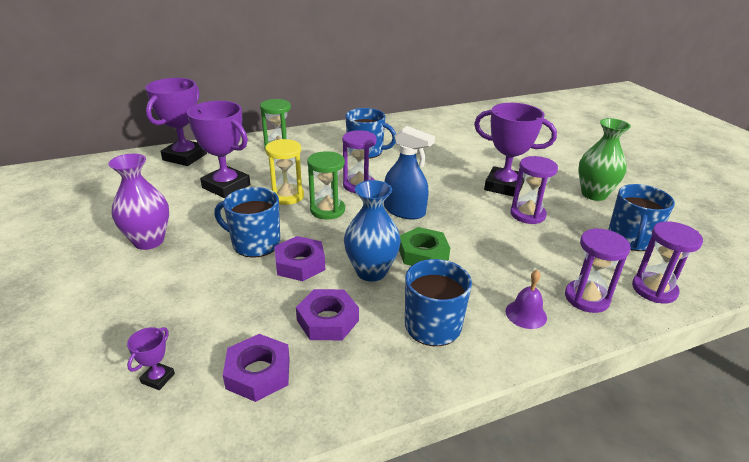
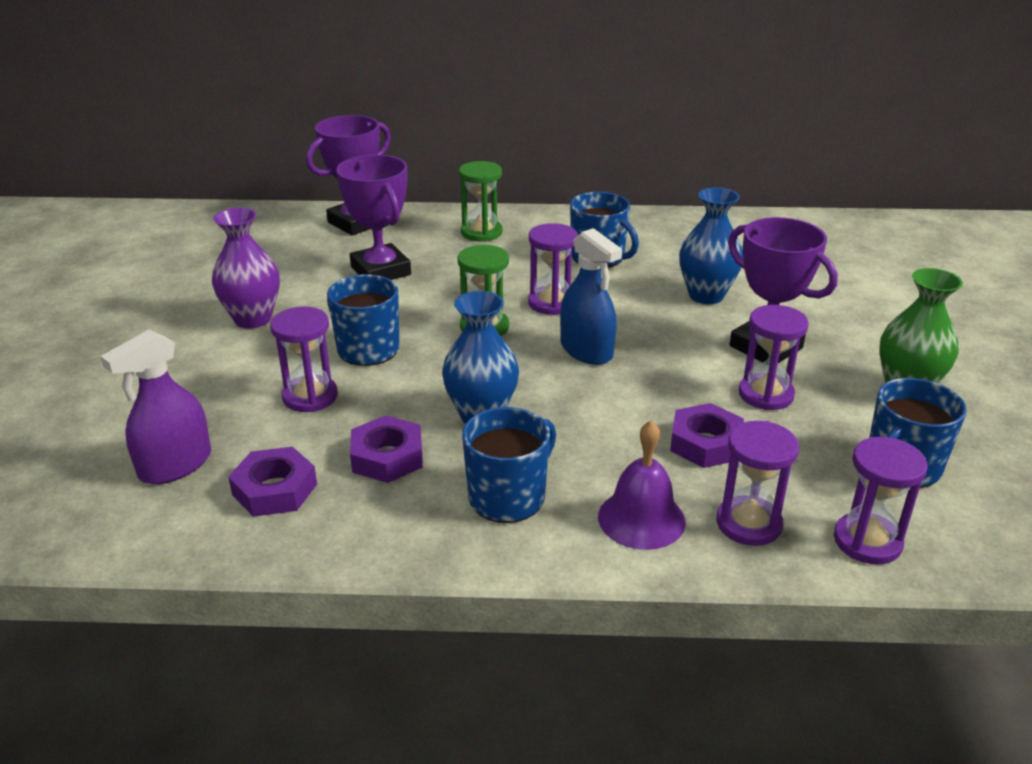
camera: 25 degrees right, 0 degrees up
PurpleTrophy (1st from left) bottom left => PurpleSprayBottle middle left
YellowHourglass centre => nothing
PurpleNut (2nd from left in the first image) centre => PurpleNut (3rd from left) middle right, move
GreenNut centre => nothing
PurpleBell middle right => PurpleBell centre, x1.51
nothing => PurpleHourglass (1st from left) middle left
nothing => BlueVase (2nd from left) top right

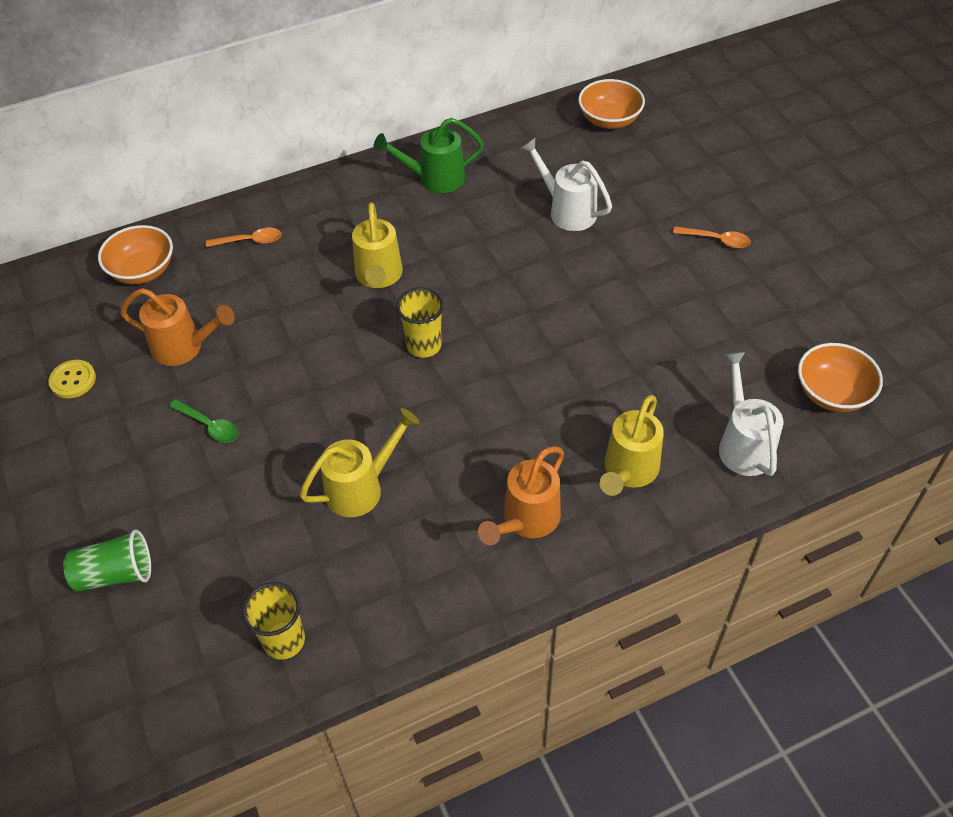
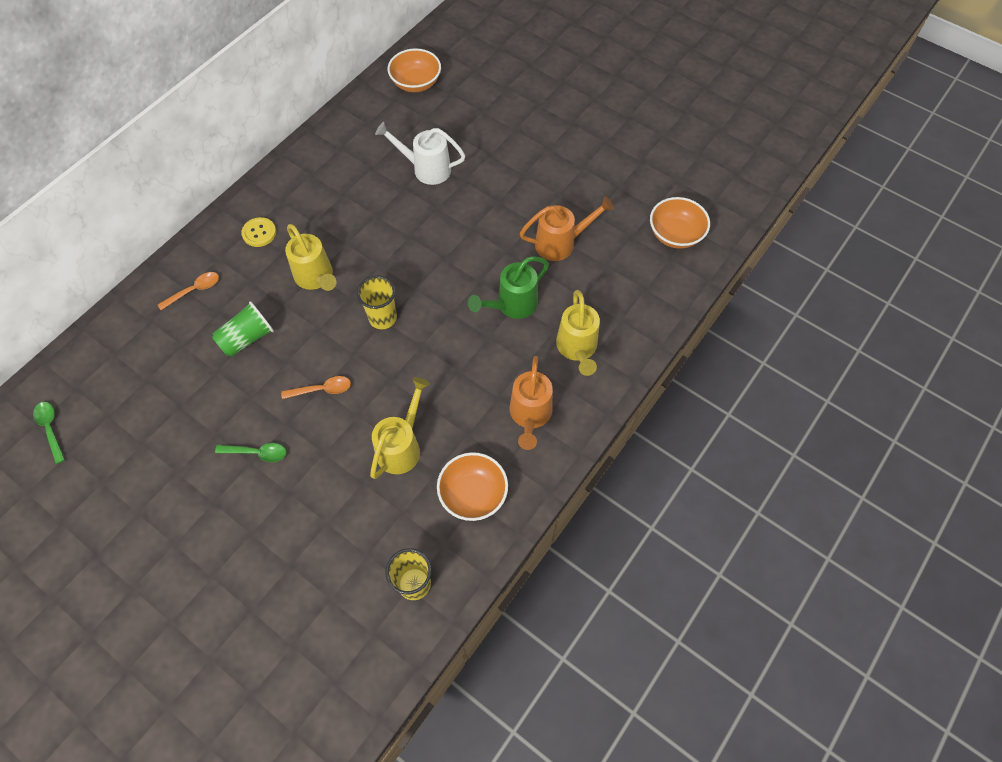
camera: 30 degrees left, 10 degrees up
YellowButton middle left => YellowButton top left, move
GreenCup bottom left => GreenCup middle left, move
OrangeBowl (1st from left in the first image) top left => OrangeBowl (2nd from left) centre, move
OrangeWateringCan (1st from left in the first image) middle left => OrangeWateringCan (2nd from left) top centre, move
GreenWateringCan top centre => GreenWateringCan centre, move
OrangeSpoon (2nd from left) top right => OrangeSpoon (2nd from left) middle left, move
WhiteWateringCan (2nd from left) middle right => nothing
nothing => GreenSpoon (1st from left) middle left

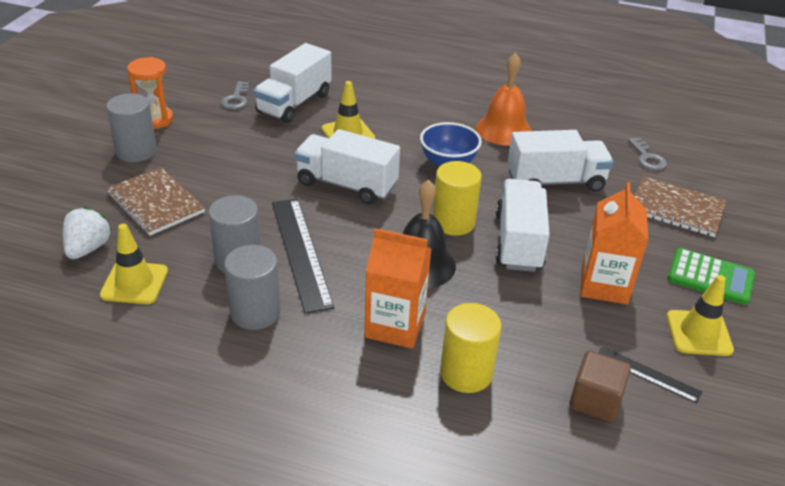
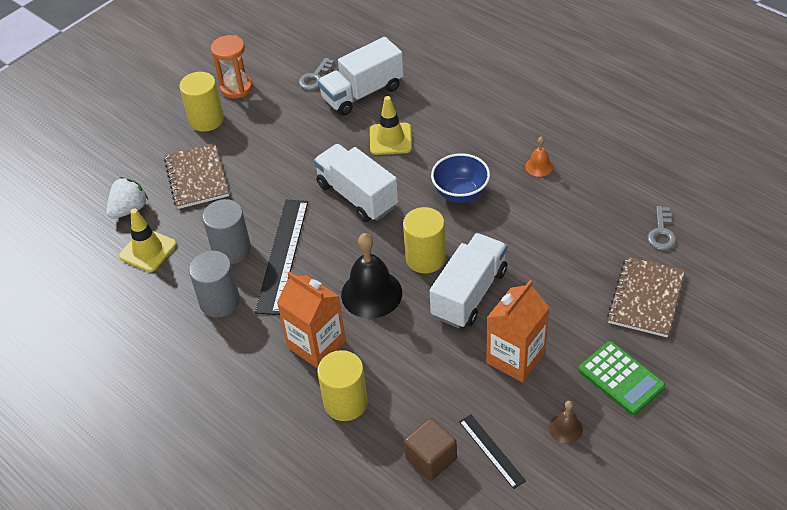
camera: 30 degrees right, 10 degrees up
GreyCylinder (1st from left) top left => YellowCylinder (1st from left) top left
OrangeBell top centre => OrangeBell top right, x0.49
WhiteTruck (4th from left) top right => nothing
BrownNotebook (2nd from left) middle right, 60 degrees clockwise
YellowTrafficCone (3rd from left) middle right => BrownBell bottom right

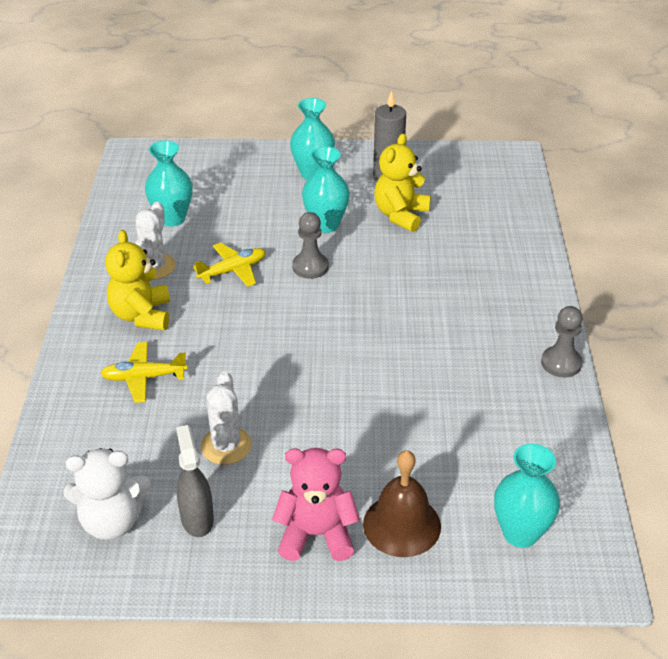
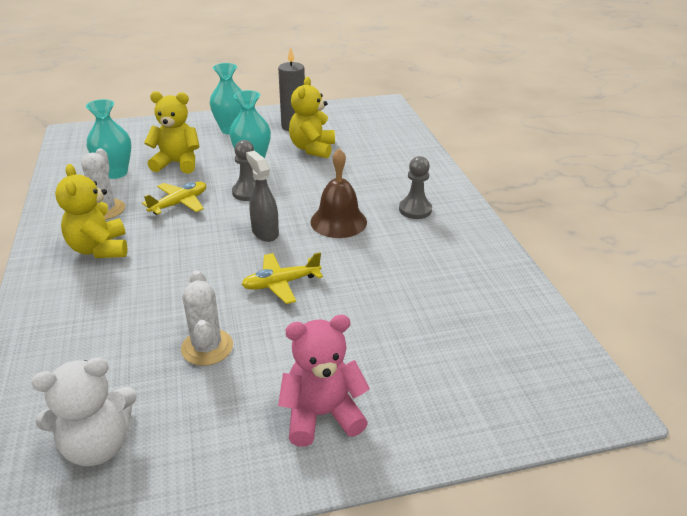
camera: 15 degrees left, 5 degrees down
YellowPlane (1st from left in the first image) middle left => YellowPlane (2nd from left) centre, move
GreySprayBottle bottom left => GreySprayBottle centre, move
BrownBell bottom centre => BrownBell centre, move
TurquoiseVase (4th from left) bottom right => nothing
GreyPawn (2nd from left) middle right => GreyPawn (2nd from left) centre, move
nothing => YellowTeddyBear (2nd from left) top left

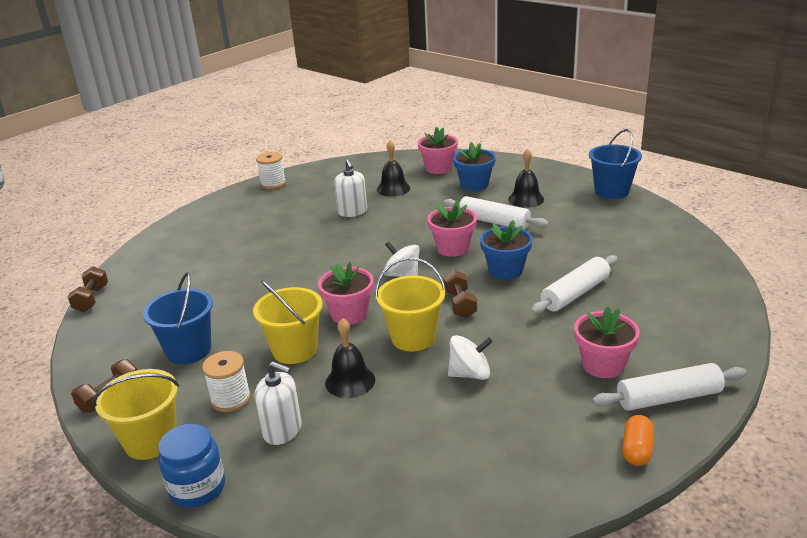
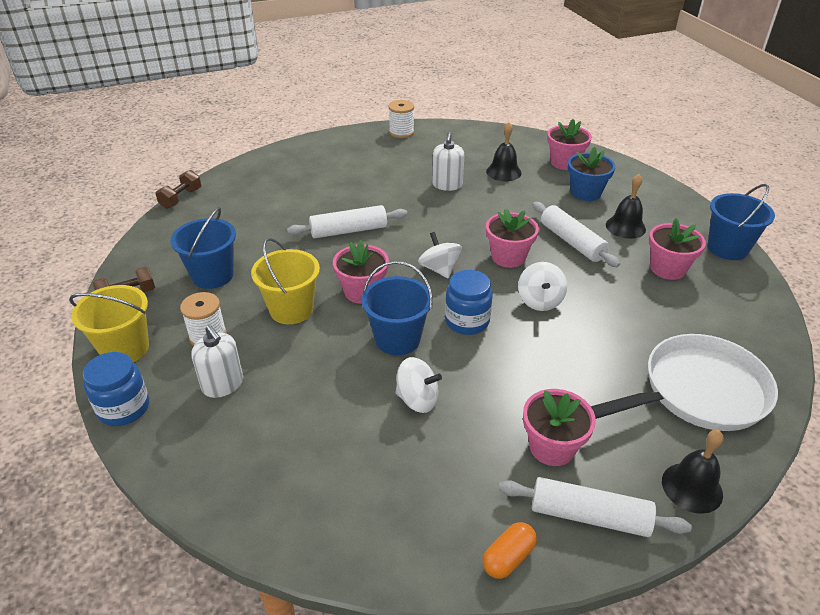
camera: 25 degrees right, 10 degrees up
BlackBell (1st from left in the first image) centre => BlackBell (3rd from left) bottom right, move
YellowBucket (3rd from left) centre => BlueBucket (2nd from left) centre
BrownDumbbell (3rd from left) centre => BlueJar (2nd from left) centre
BlueFlowerPot (2nd from left) centre => WhiteSpinningTop (3rd from left) centre
WhiteRollingPin (2nd from left in the first image) middle right => WhiteRollingPin (1st from left) centre, move
nothing => WhitePan middle right
nothing => PinkFlowerPot (5th from left) middle right

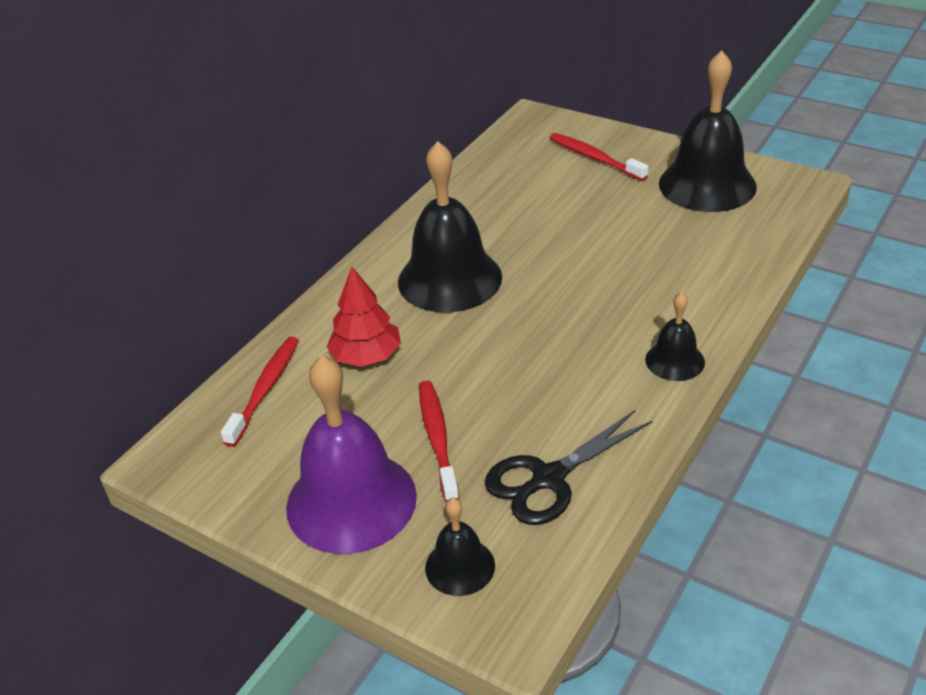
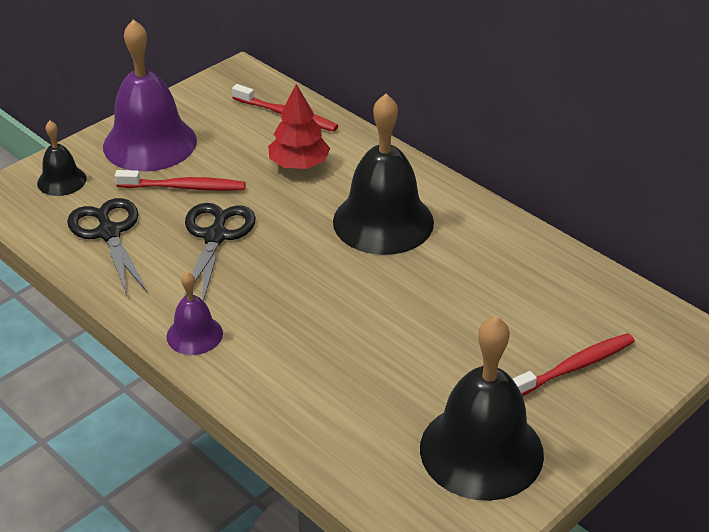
camera: 100 degrees right, 0 degrees up
BlackBell (3rd from left) middle right => PurpleBell (2nd from left) middle left
nothing => BlackScissors (2nd from left) middle left

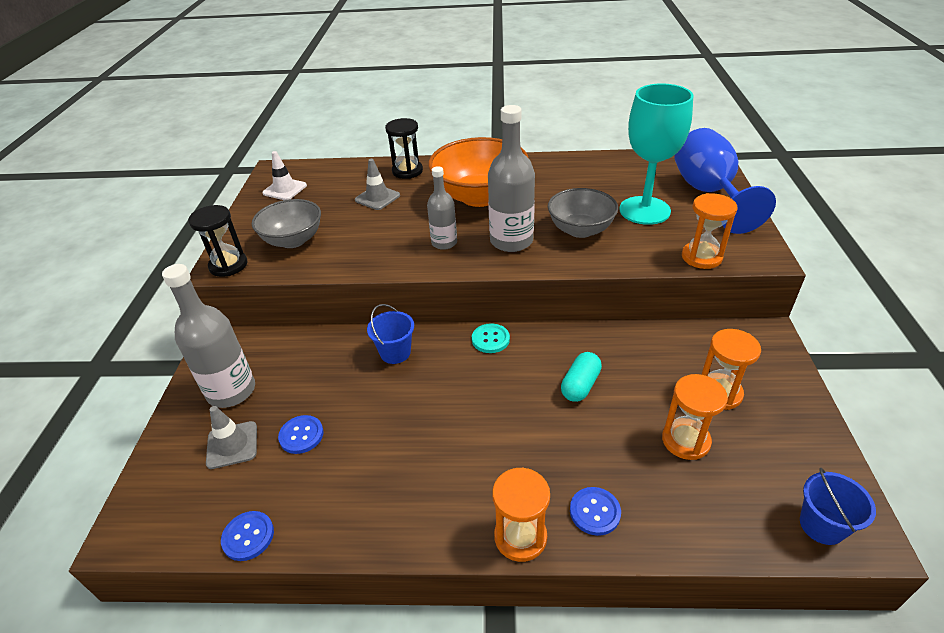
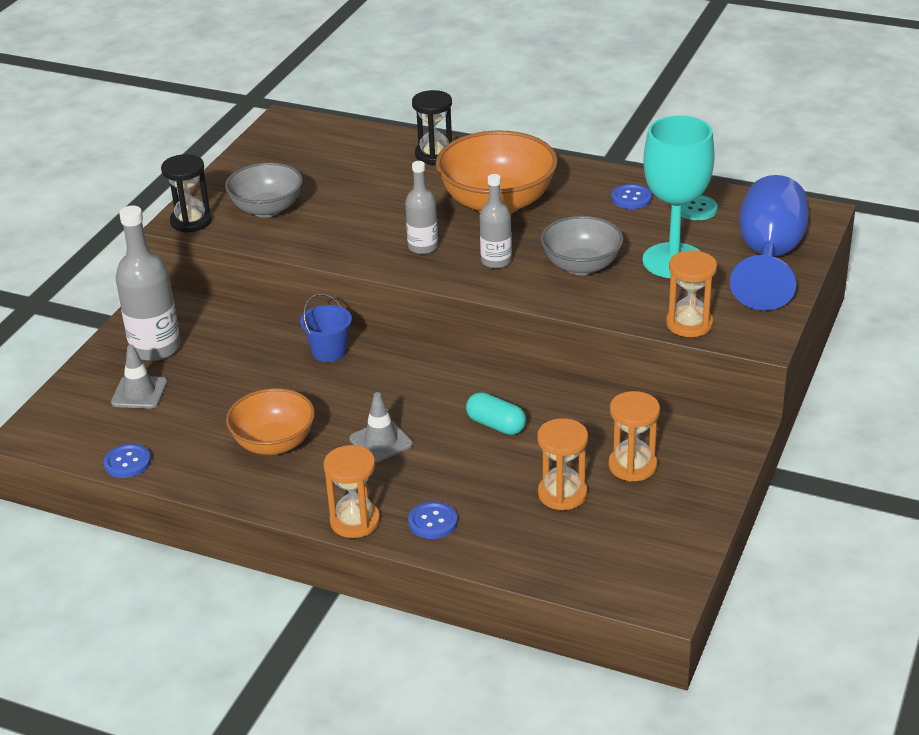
camera: 20 degrees right, 5 degrees down
WhiteTrafficCone top left => nothing
BlueButton (2nd from left in the first image) bottom left => BlueButton (3rd from left) top right, move
GreyTrafficCone (2nd from left) top centre => GreyTrafficCone (2nd from left) centre, move
TurquoiseButton centre => TurquoiseButton top right, move
GreyBottle (3rd from left) top centre, x0.60
TurquoiseCapsule centre, 75 degrees clockwise
BlueBucket (2nd from left) bottom right => nothing
nothing => OrangeBowl (1st from left) middle left

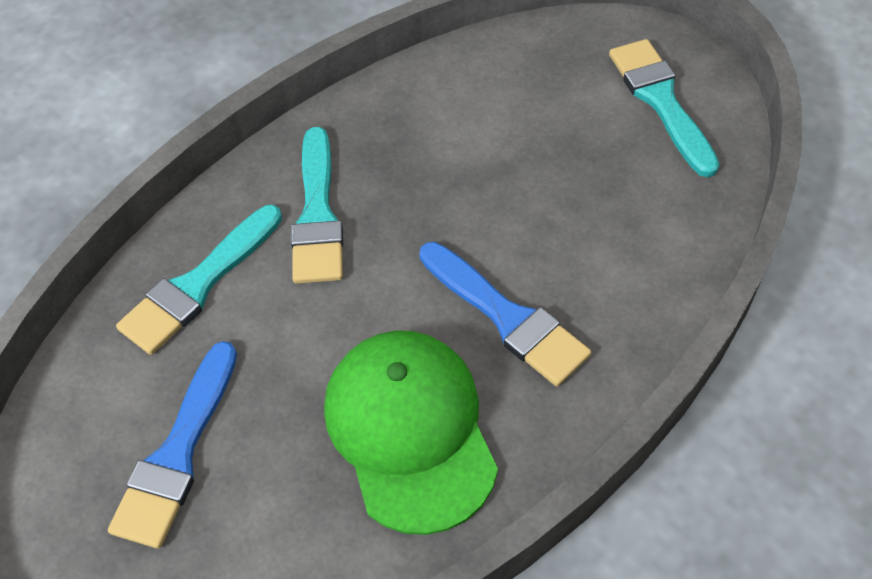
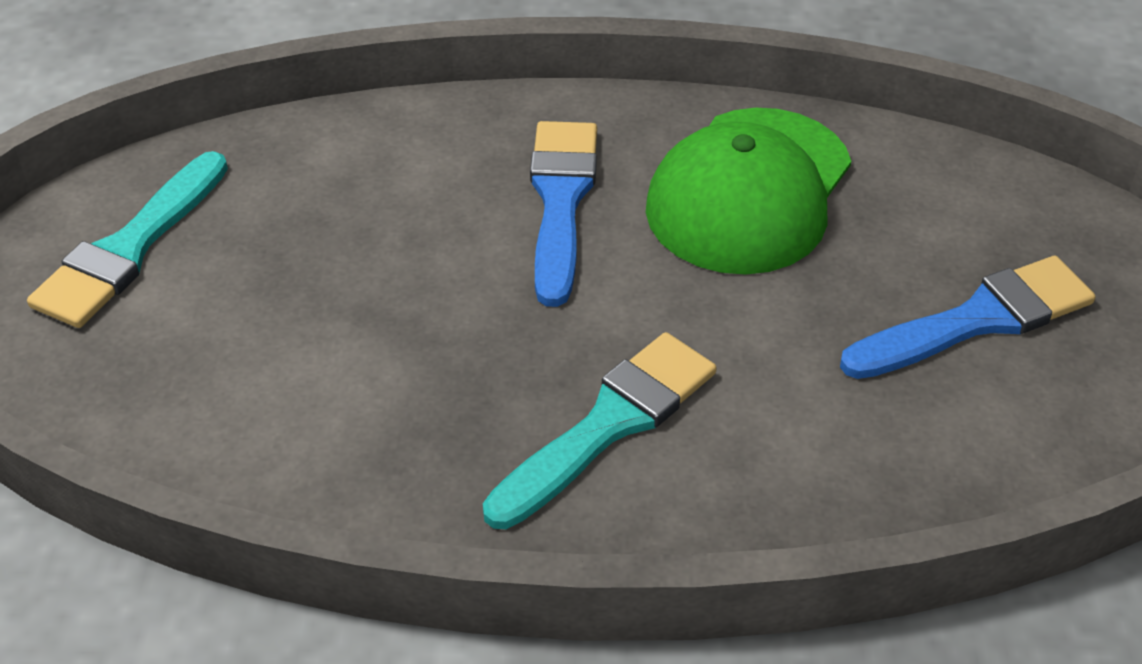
camera: 135 degrees left, 10 degrees down
TurquoiseBrush (1st from left) middle left => nothing

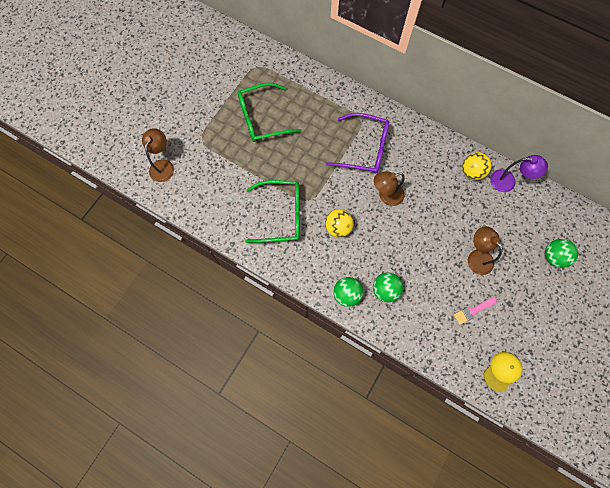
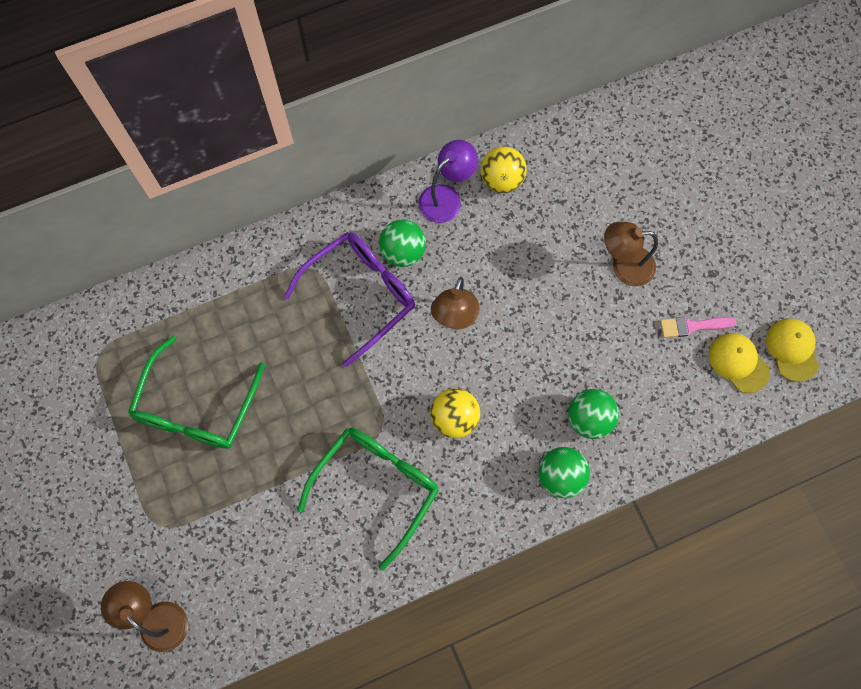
camera: 55 degrees left, 0 degrees up
PinkBrush middle right, 75 degrees clockwise
PurpleLamp middle right => PurpleLamp top centre, move
GreenBall (3rd from left in the first image) middle right => GreenBall (1st from left) centre, move
nothing => YellowCap (1st from left) middle right

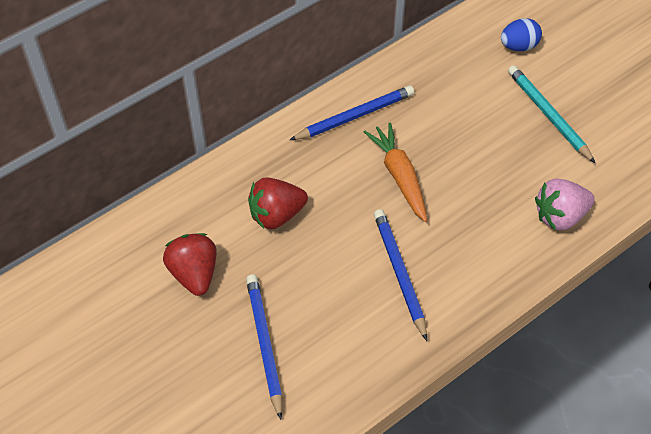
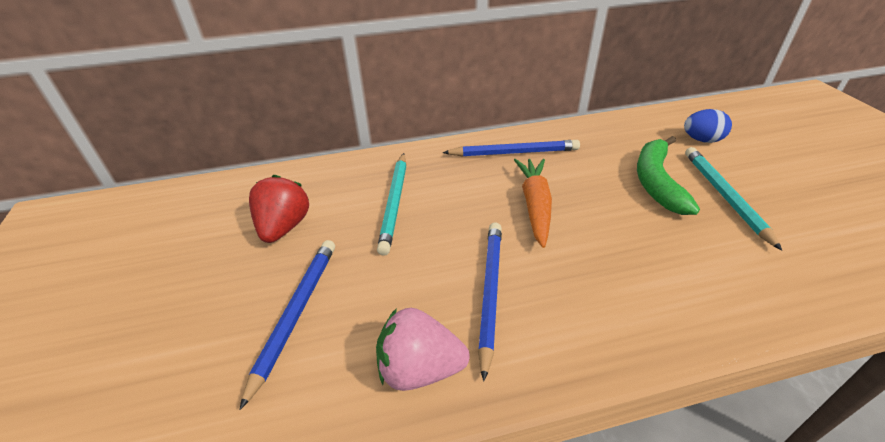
camera: 25 degrees right, 15 degrees down
RedStrawberry (2nd from left) centre => TurquoisePencil (1st from left) centre
PinkStrawberry middle right => PinkStrawberry bottom centre, move
nothing => GreenBanana middle right

